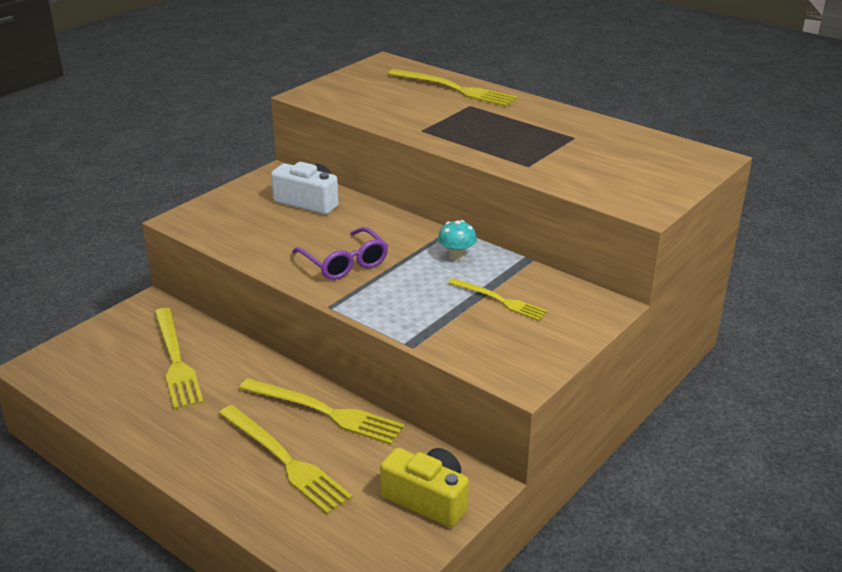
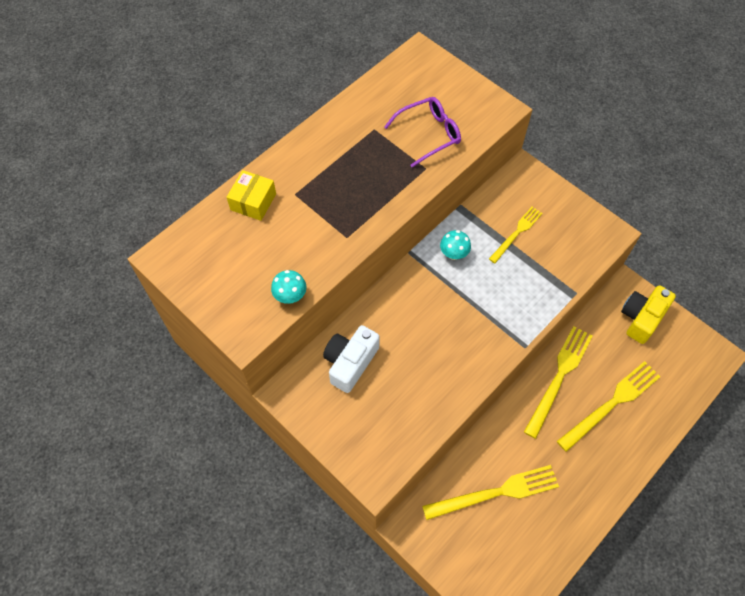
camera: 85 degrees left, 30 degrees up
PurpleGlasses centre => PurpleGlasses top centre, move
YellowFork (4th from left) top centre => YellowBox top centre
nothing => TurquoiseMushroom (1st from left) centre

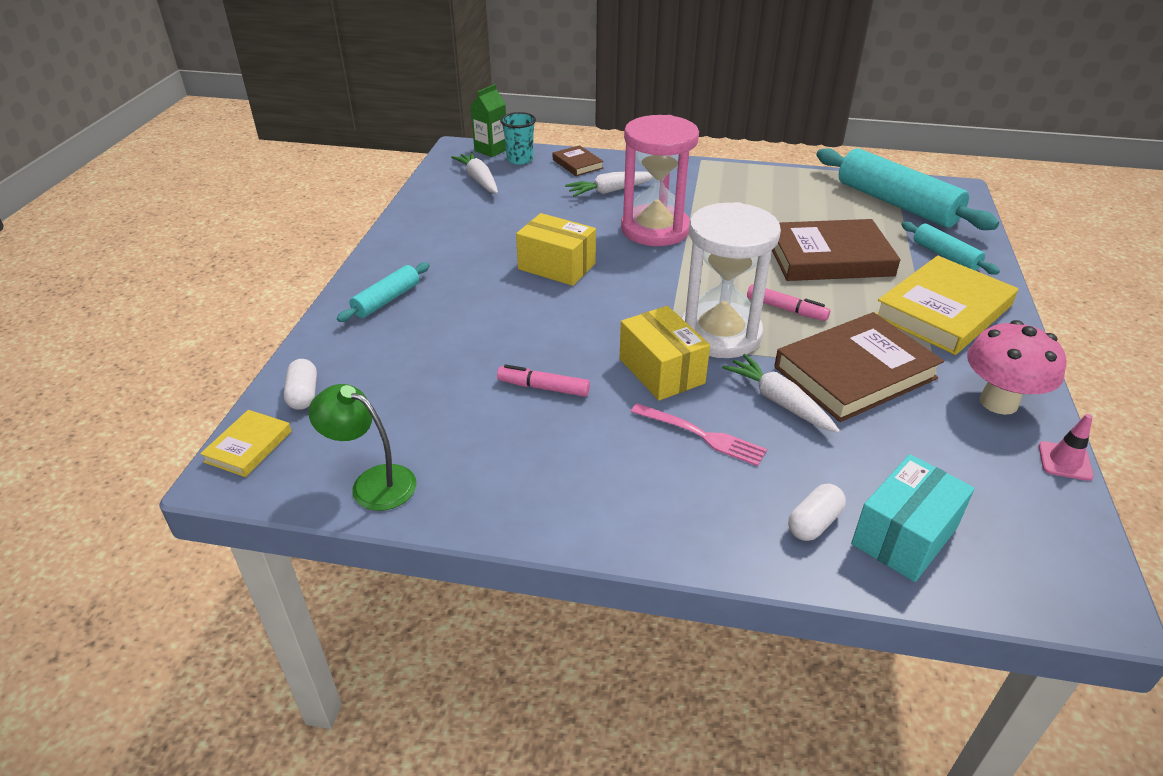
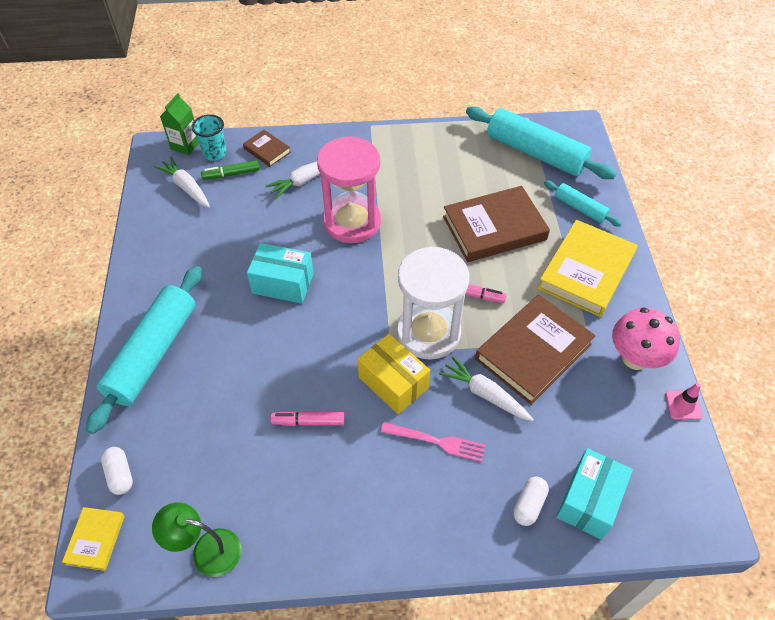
camera: 15 degrees left, 15 degrees up
TurquoiseRollingPin (1st from left) middle left, x1.97
YellowBox (1st from left) top centre => TurquoiseBox (1st from left) centre
nothing => GreenMarker top left

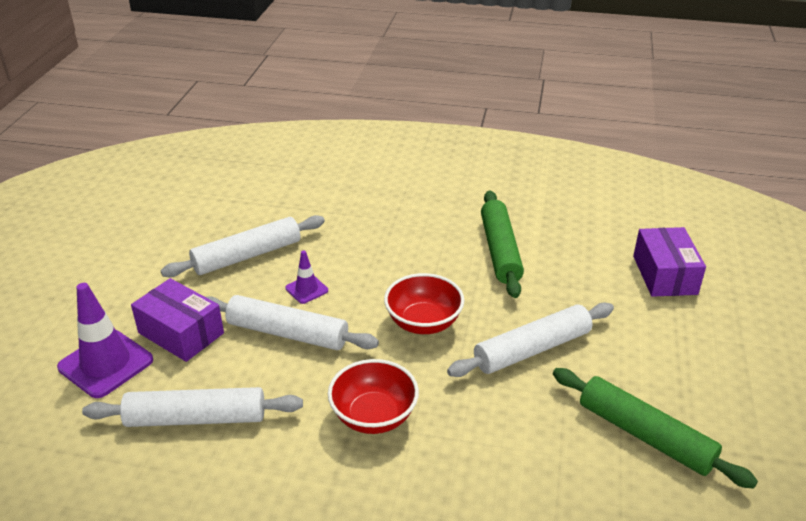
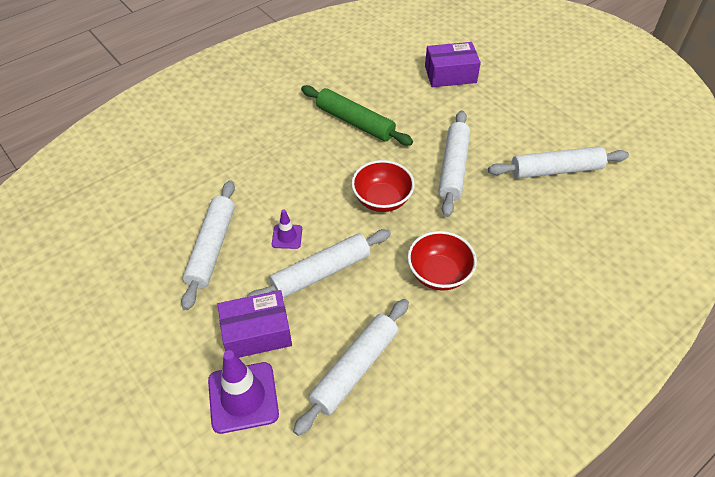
camera: 50 degrees left, 15 degrees up
GreenRollingPin (2nd from left) bottom right => WhiteRollingPin (5th from left) middle right
PurpleBox (2nd from left) middle right => PurpleBox (2nd from left) top centre, 45 degrees counterclockwise

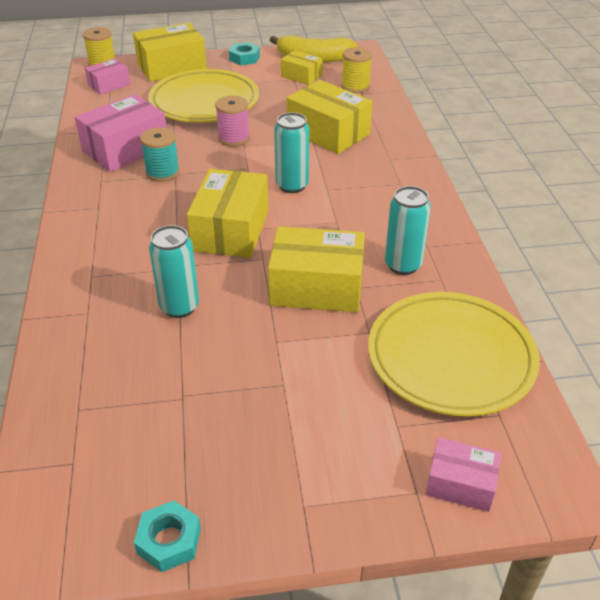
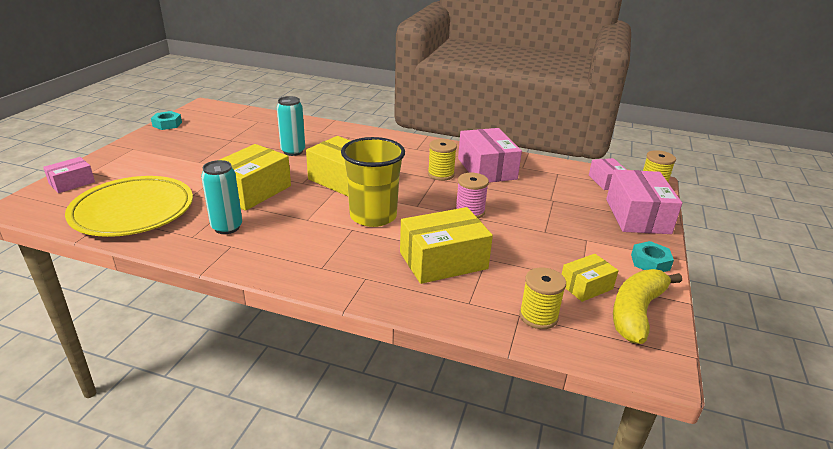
camera: 115 degrees right, 10 degrees down
YellowBox (1st from left) top left => PinkBox (4th from left) middle right
TurquoiseSpool top left => YellowSpool (1st from left) centre
YellowPlate (1st from left) top centre => nothing
TurquoiseCan (2nd from left) top centre => YellowCup centre

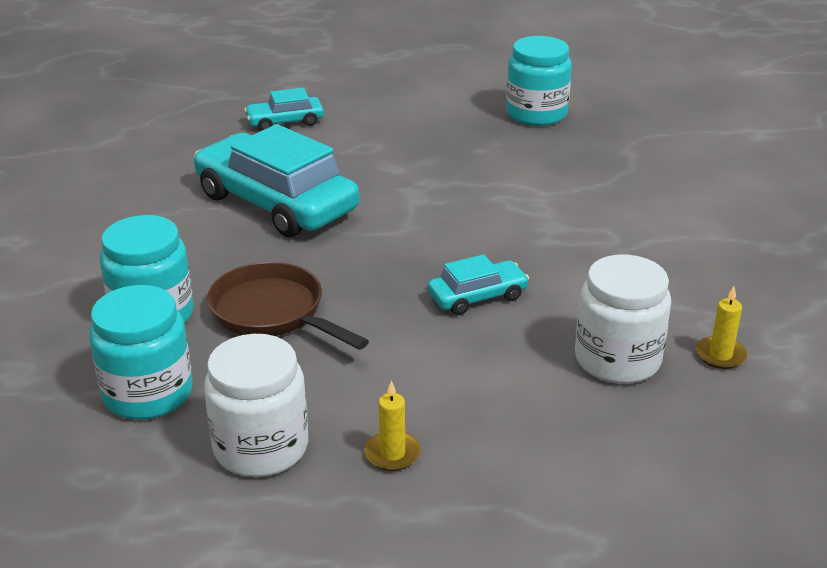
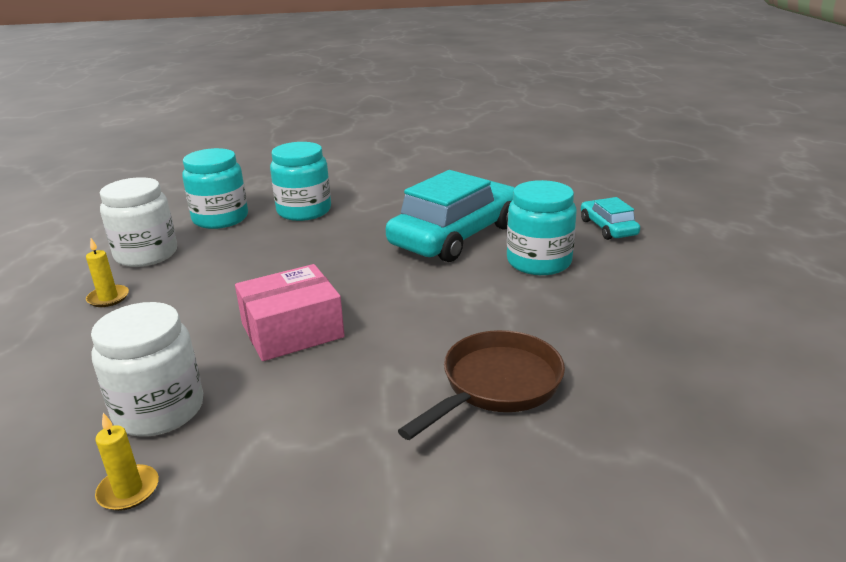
camera: 90 degrees right, 5 degrees down
BrownPan centre => BrownPan bottom centre, move
TurquoiseCar (3rd from left) centre => PinkBox centre
TurquoiseJar (3rd from left) top centre => TurquoiseJar (3rd from left) centre, move

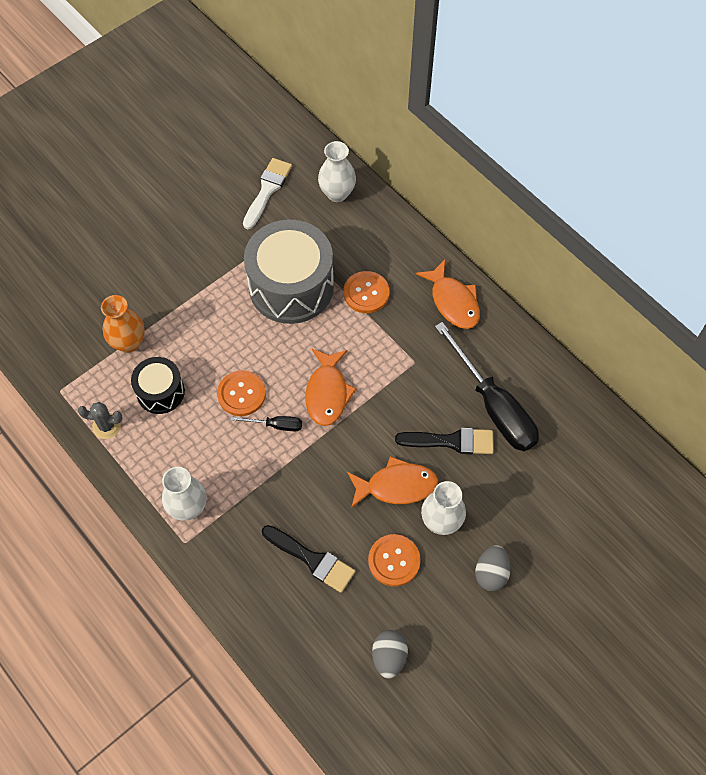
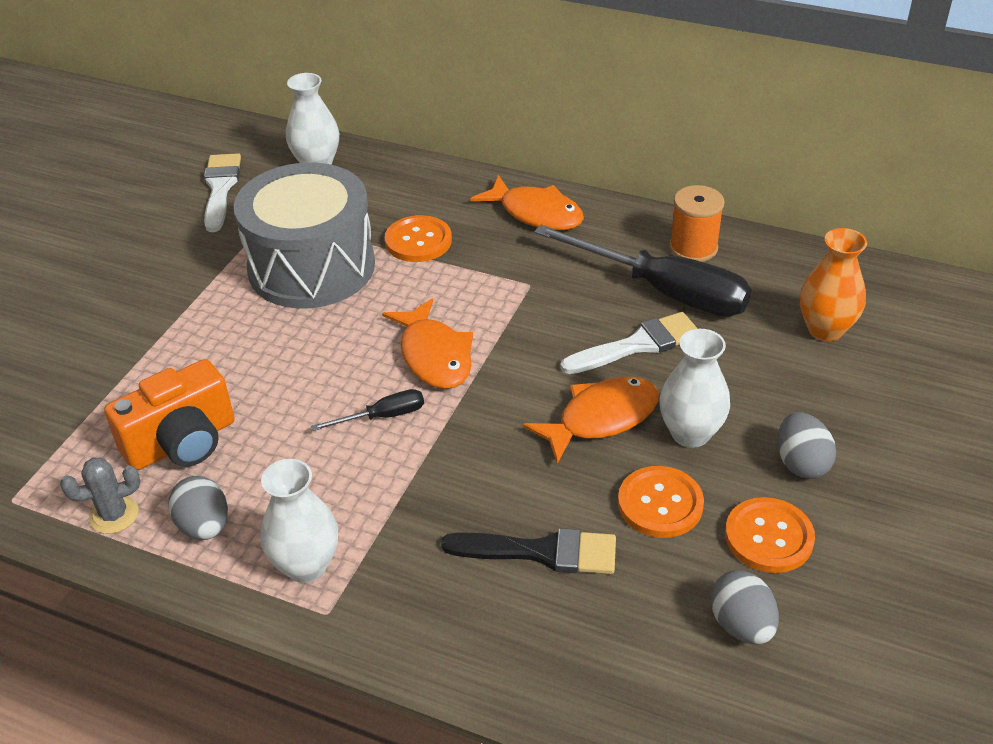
camera: 25 degrees left, 20 degrees down
OrangeVase middle left => OrangeVase middle right, move
BlackDrum middle left => OrangeCamera middle left
OrangeButton (1st from left in the first image) centre => OrangeButton (3rd from left) bottom right, move
BlackBrush (2nd from left) centre => WhiteBrush (2nd from left) centre
nothing => GreyEgg (1st from left) bottom left
nothing => OrangeSpool top right

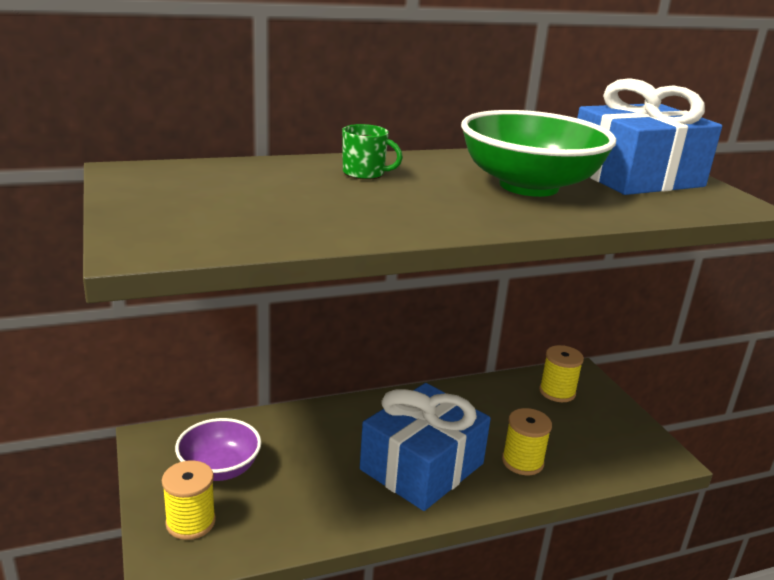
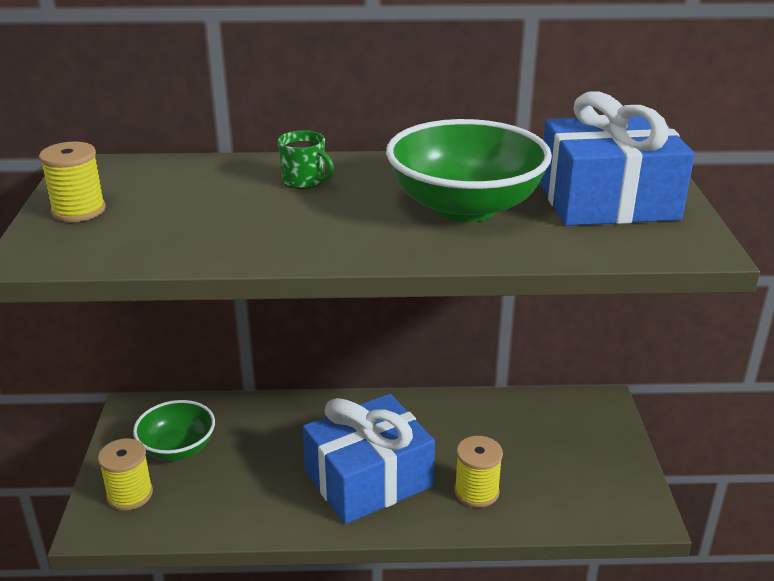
camera: 20 degrees right, 5 degrees up
PurpleBowl bottom left => GreenBowl (1st from left) bottom left
YellowSpool (3rd from left in the first image) middle right => YellowSpool (1st from left) top left, move

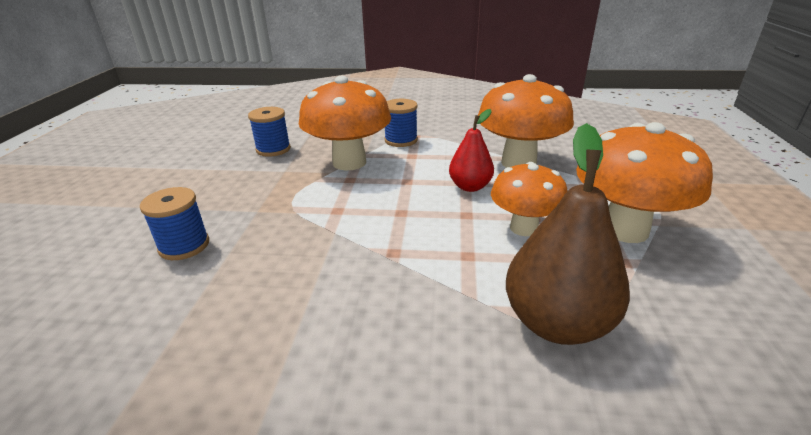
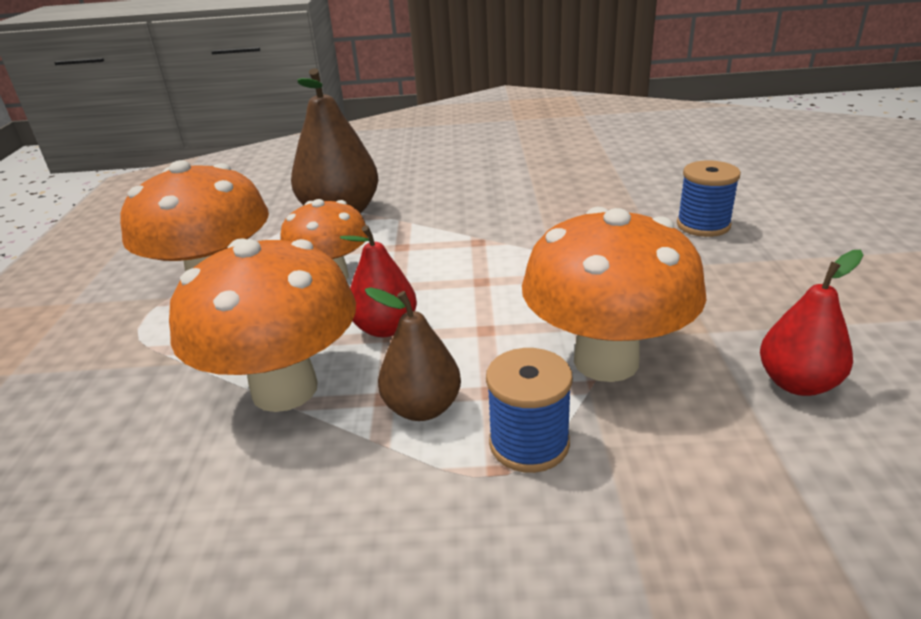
camera: 175 degrees right, 0 degrees up
BlueSpool (2nd from left) top left => RedPear (2nd from left) middle right
nothing => BrownPear (2nd from left) centre

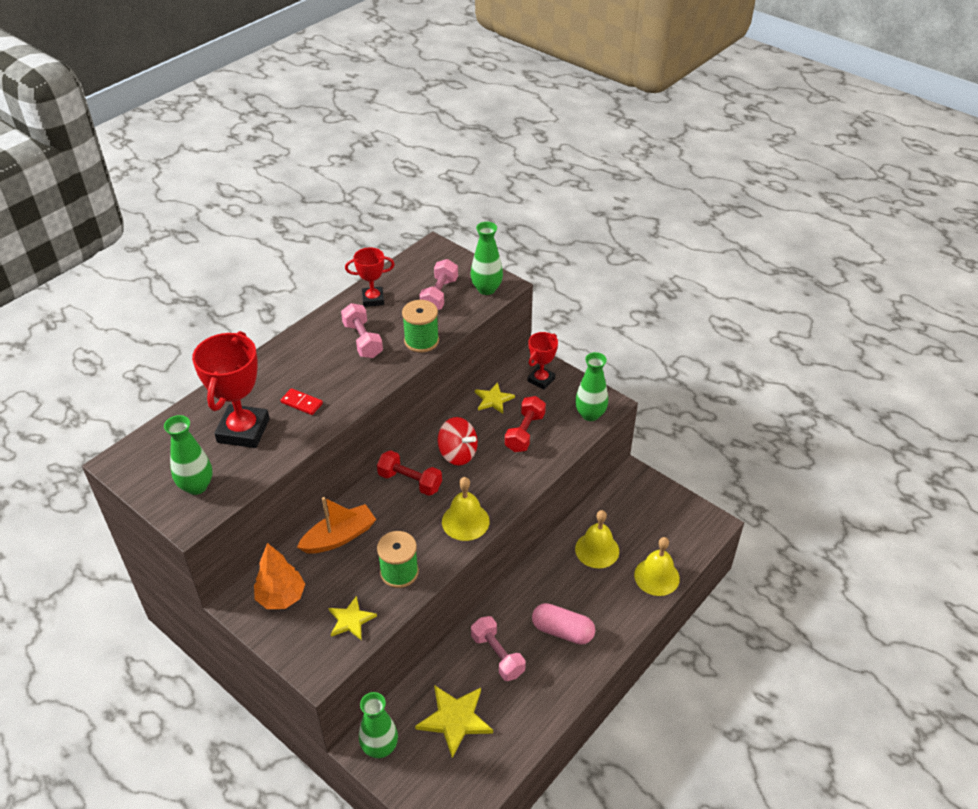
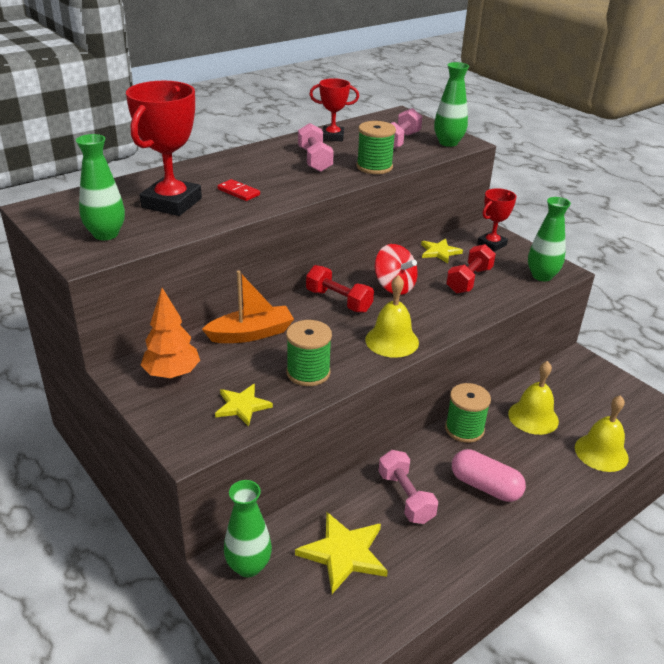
camera: 10 degrees right, 10 degrees down
nothing => GreenSpool (3rd from left) middle right

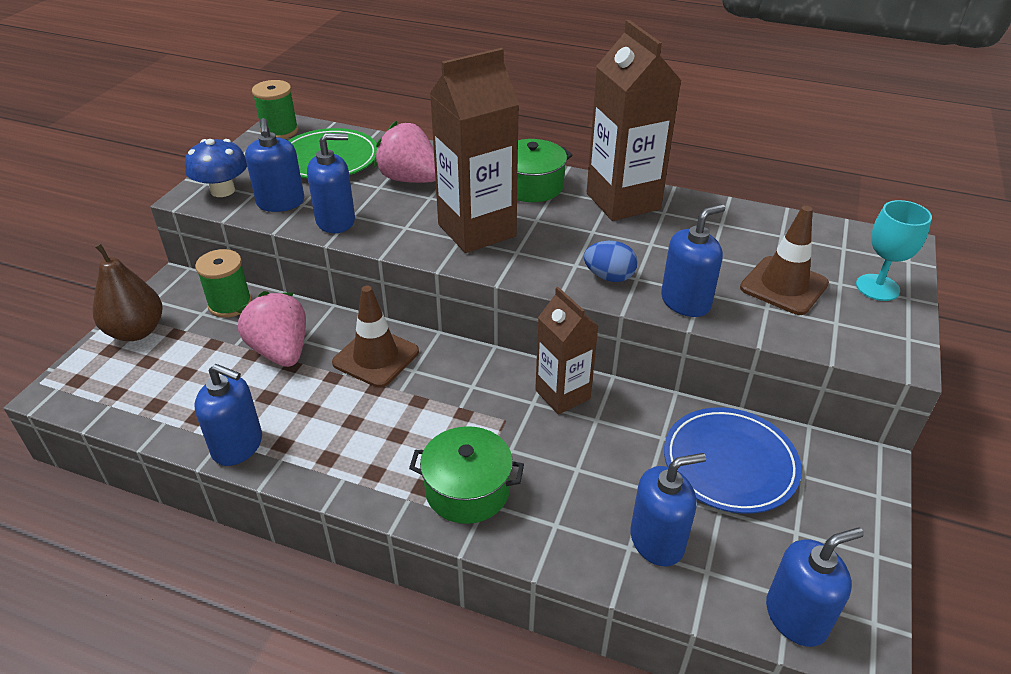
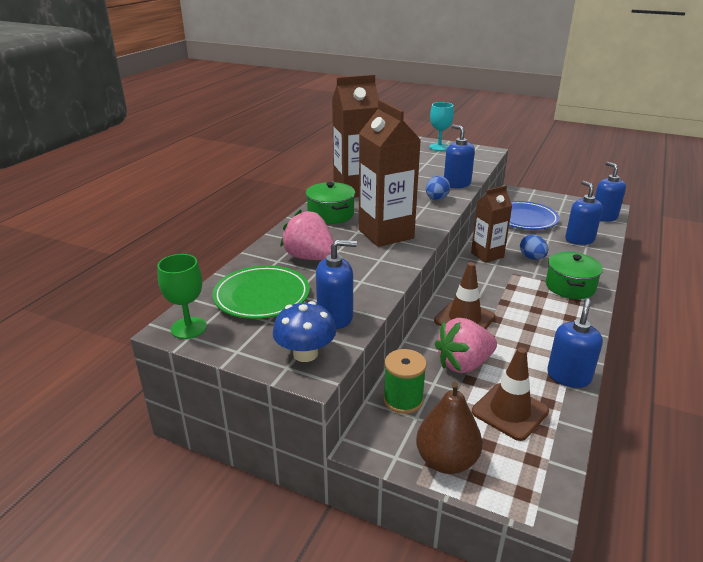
camera: 85 degrees left, 10 degrees down
GreenSpool (2nd from left) top left => GreenGoblet middle left
BlueSoapDispenser (3rd from left) top left => nothing
PinkStrawberry (2nd from left in the first image) top centre => PinkStrawberry (1st from left) centre, 90 degrees clockwise
BrownTrafficCone (2nd from left) middle right => BrownTrafficCone (2nd from left) bottom right, move
nothing => BlueEgg (2nd from left) middle right

